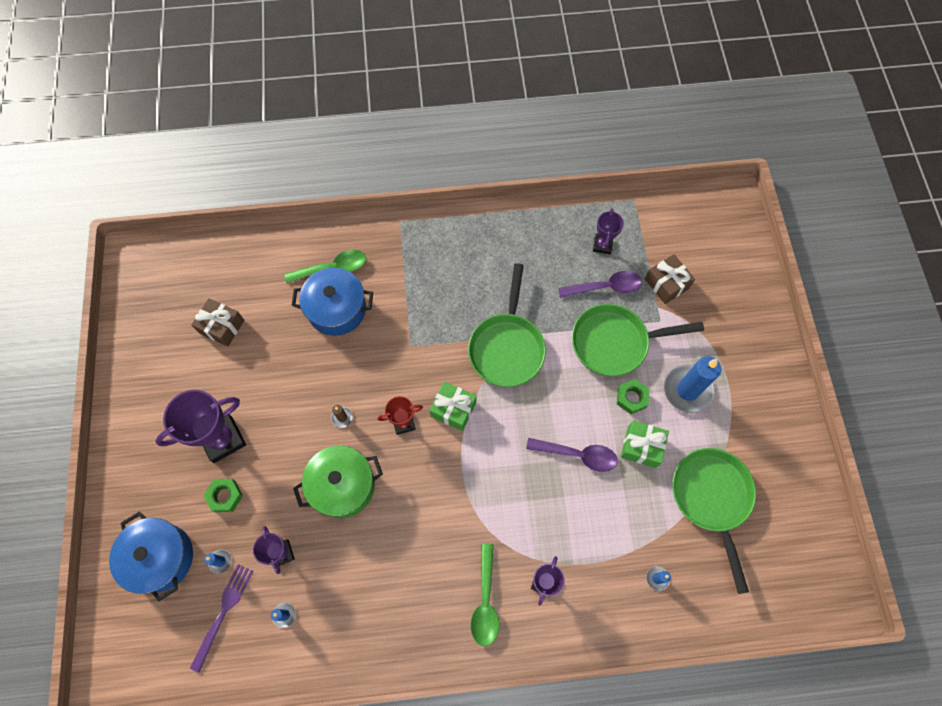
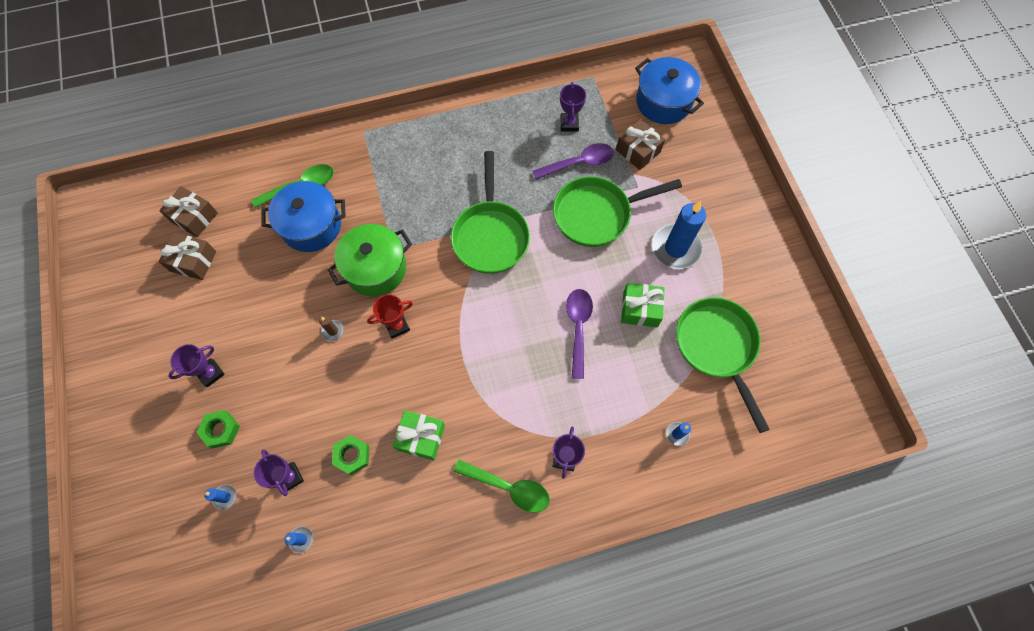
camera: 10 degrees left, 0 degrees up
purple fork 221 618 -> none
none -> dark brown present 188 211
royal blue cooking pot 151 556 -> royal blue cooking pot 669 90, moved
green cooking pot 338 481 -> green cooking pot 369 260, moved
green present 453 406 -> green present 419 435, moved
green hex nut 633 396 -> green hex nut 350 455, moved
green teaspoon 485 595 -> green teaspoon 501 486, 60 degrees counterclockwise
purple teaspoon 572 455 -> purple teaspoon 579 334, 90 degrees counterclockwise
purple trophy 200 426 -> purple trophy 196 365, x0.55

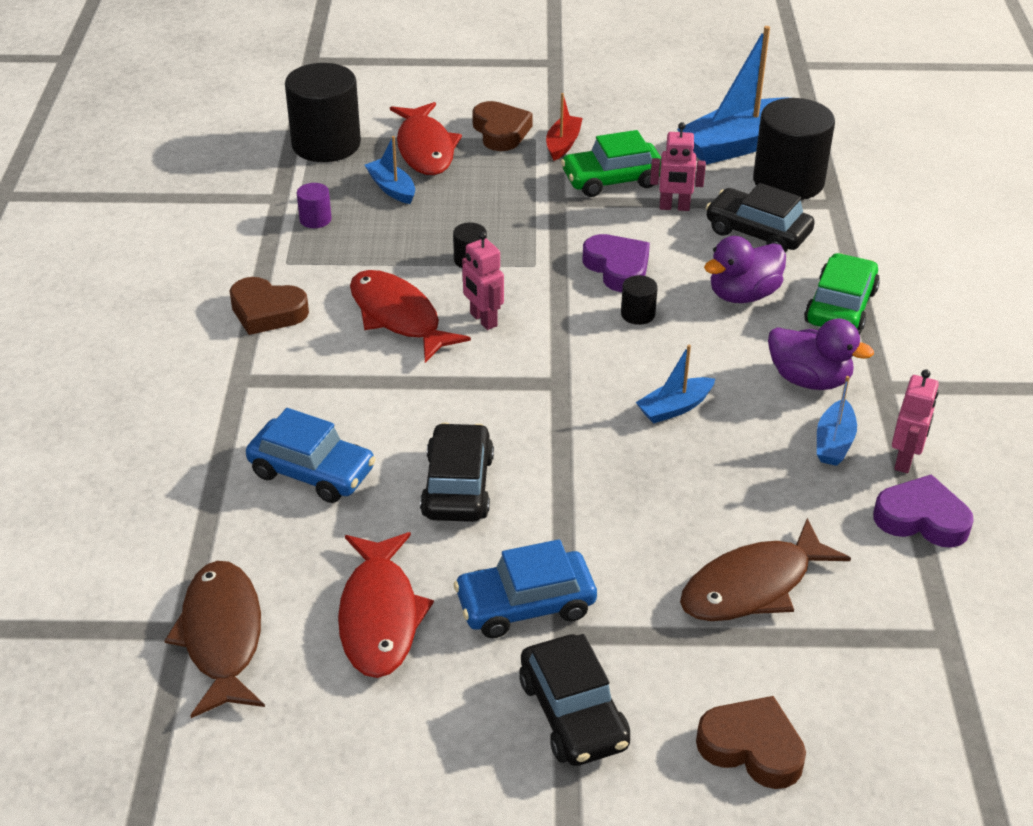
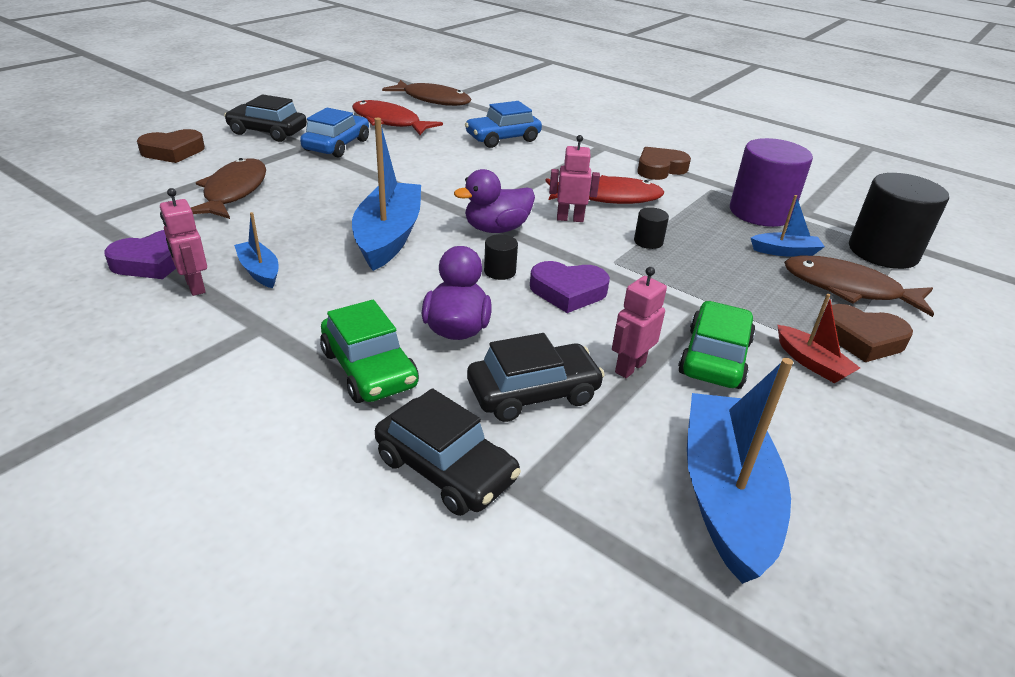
camera: 125 degrees right, 5 degrees down
ebony cylinder 794 149 -> none
ebony car 457 472 -> ebony car 448 452, moved
purple toy duck 821 354 -> purple toy duck 494 201, moved
crimson toy fish 426 138 -> dark brown toy fish 859 286
purple cylinder 314 205 -> purple cylinder 771 182, x2.31
royal blue boat 675 384 -> royal blue boat 386 194, x2.01

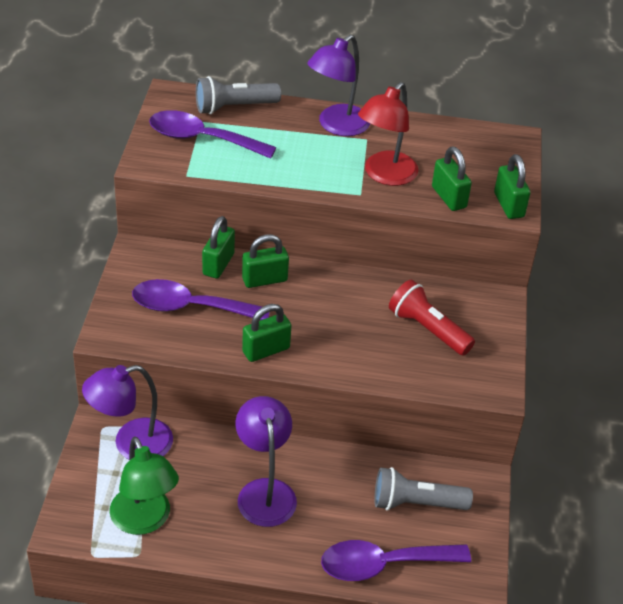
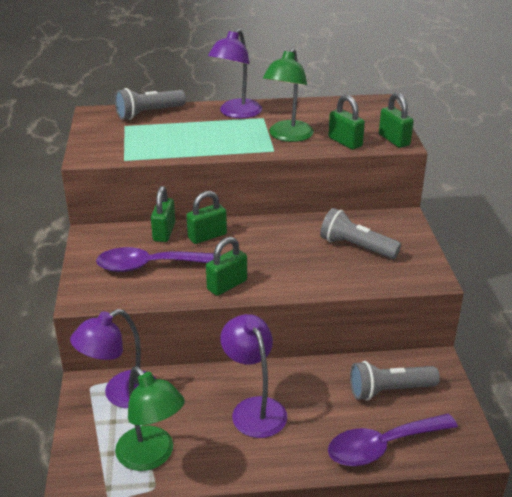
camera: 10 degrees left, 10 degrees down
purple teaspoon 213 134 -> none
crimson reading lamp 388 134 -> green reading lamp 288 95
crimson pocket torch 432 318 -> gray pocket torch 360 233

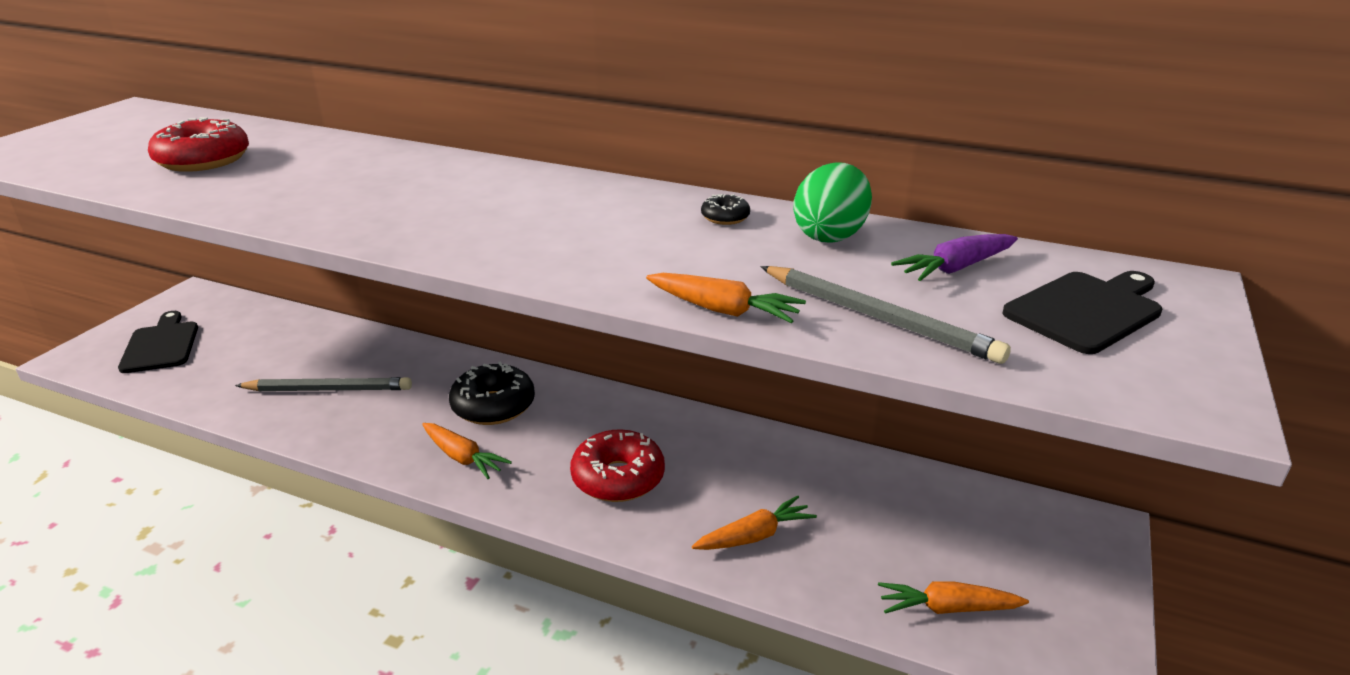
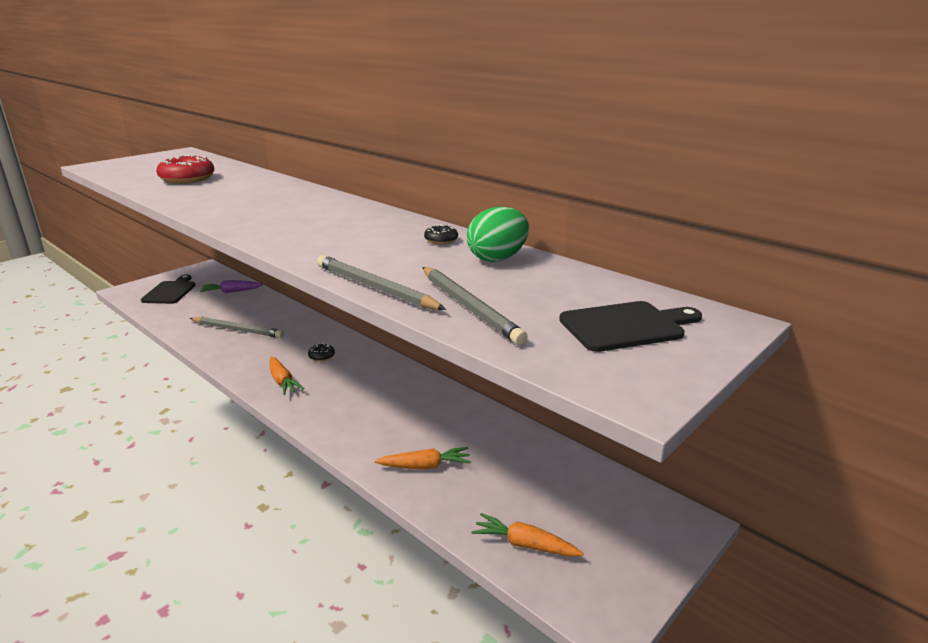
camera: 20 degrees right, 5 degrees down
crimson doughnut 617 465 -> none
purple toy carrot 954 257 -> purple toy carrot 231 286, moved
orange toy carrot 726 298 -> gray lead pencil 381 282
ebony doughnut 492 393 -> ebony doughnut 321 352, x0.47

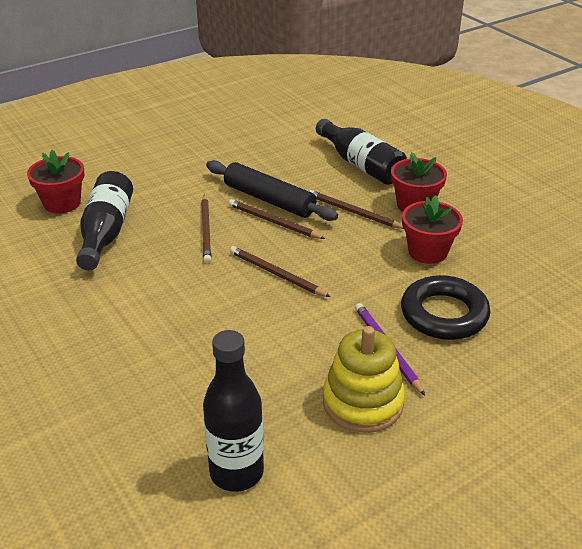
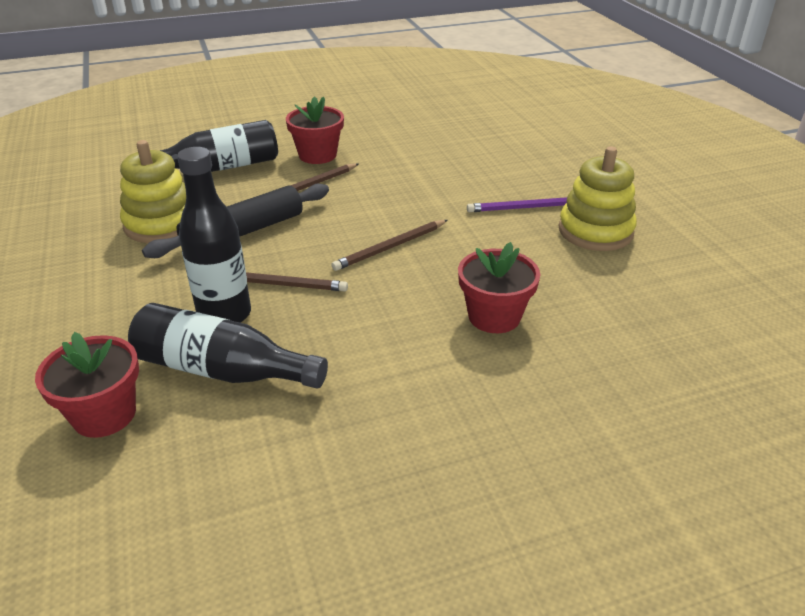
camera: 75 degrees left, 0 degrees up
dark brown lead pencil 276 219 -> none
ebony ring 445 307 -> none
none -> bright yellow stacking toy 153 191
ebony drink bottle 233 411 -> ebony drink bottle 214 235, moved
crimson plant pot 432 229 -> crimson plant pot 499 287, moved

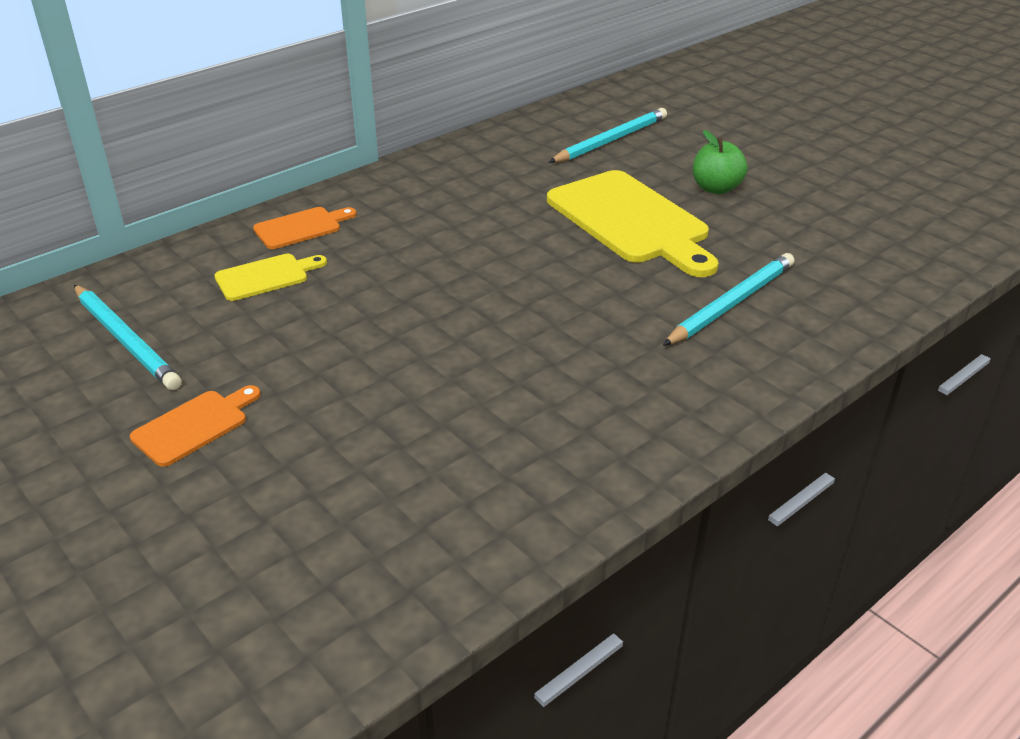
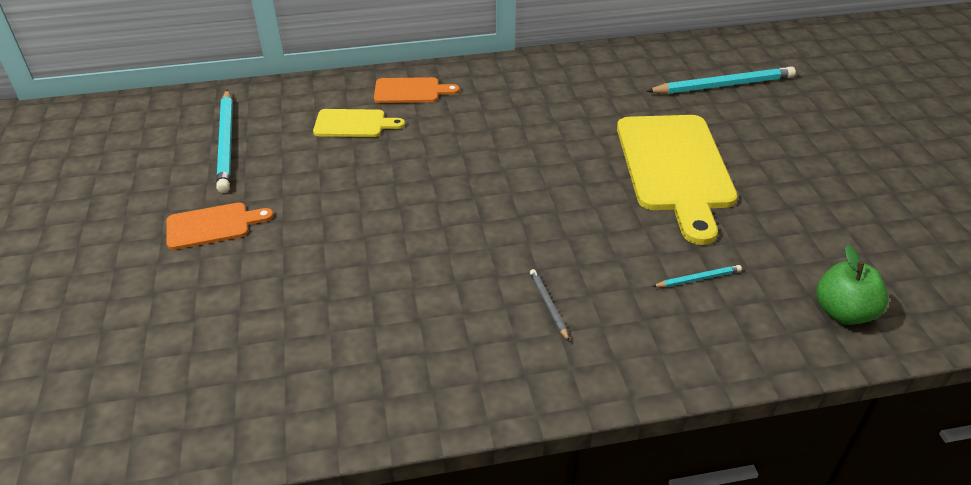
camera: 30 degrees right, 5 degrees up
none -> gray lead pencil 549 305
green apple fruit 720 162 -> green apple fruit 852 285, moved
aqua lead pencil 728 299 -> aqua lead pencil 697 276, x0.46

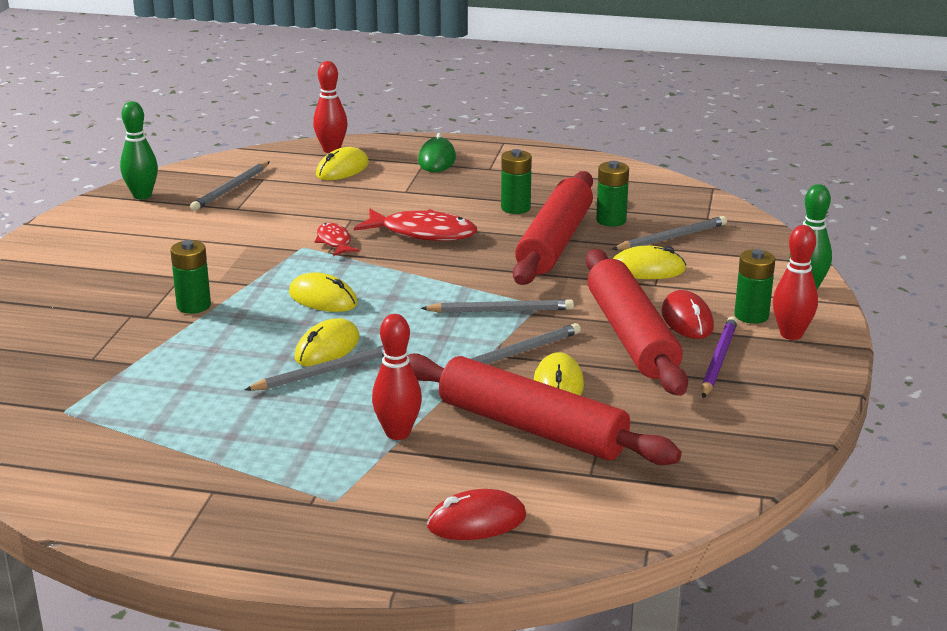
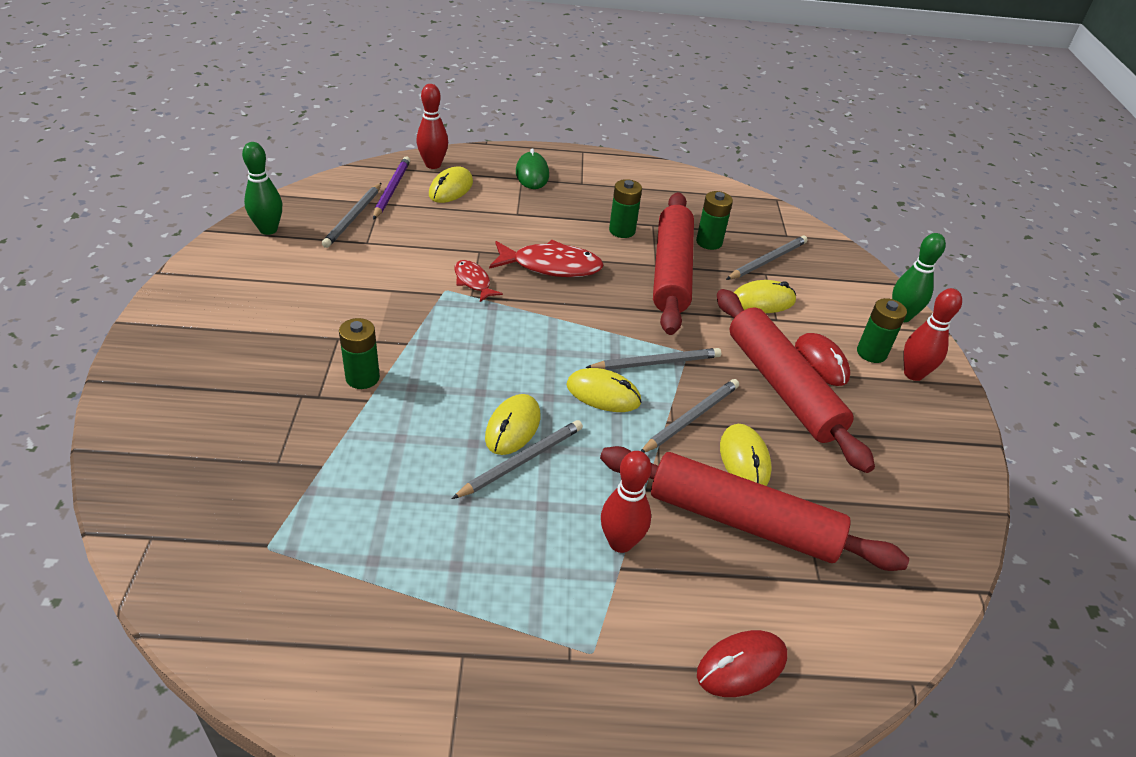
camera: 15 degrees left, 15 degrees up
bright yellow PC mouse 323 292 -> bright yellow PC mouse 603 390, moved
purple lead pencil 720 357 -> purple lead pencil 391 188, moved

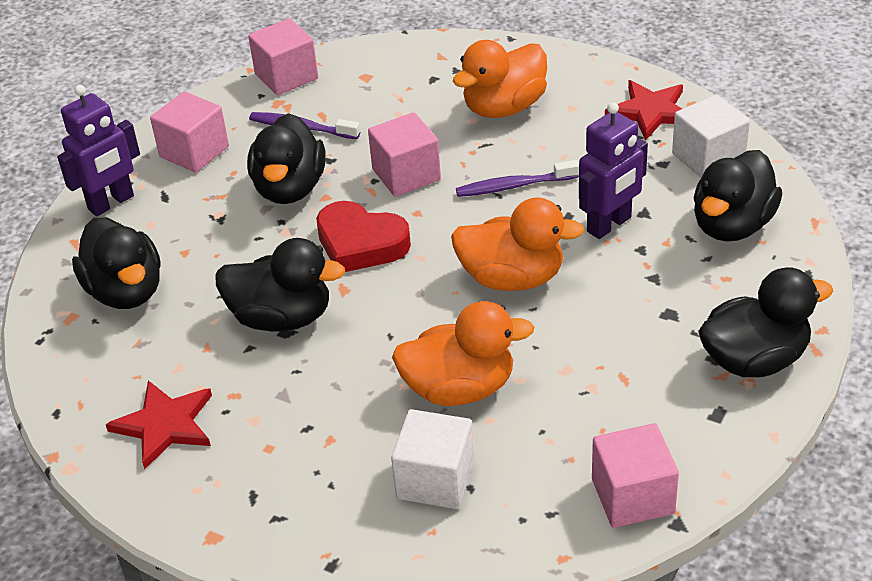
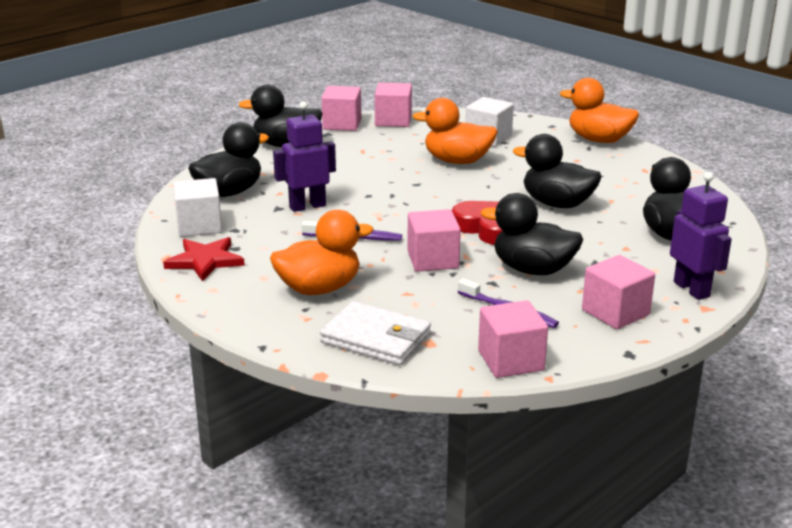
camera: 165 degrees left, 15 degrees down
crimson five-pointed star 159 424 -> none
none -> white card wallet 375 333
none -> pink block 341 108
orange toy duck 518 244 -> orange toy duck 599 110, moved
purple robot 98 150 -> purple robot 701 236, 90 degrees clockwise
ebony toy duck 286 158 -> ebony toy duck 532 234, 90 degrees counterclockwise

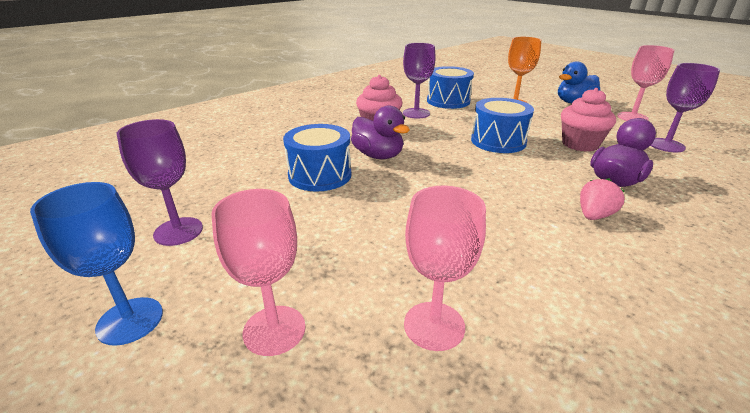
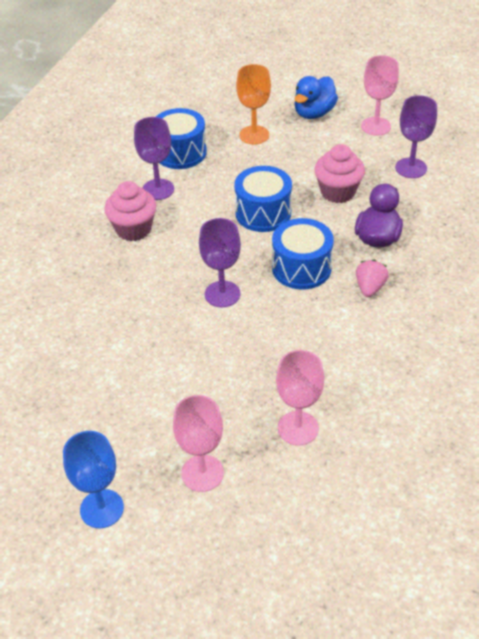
camera: 25 degrees left, 15 degrees up
purple toy duck 380 132 -> none
purple chalice 159 182 -> purple chalice 220 262, moved
royal blue snare drum 317 158 -> royal blue snare drum 303 253, moved

